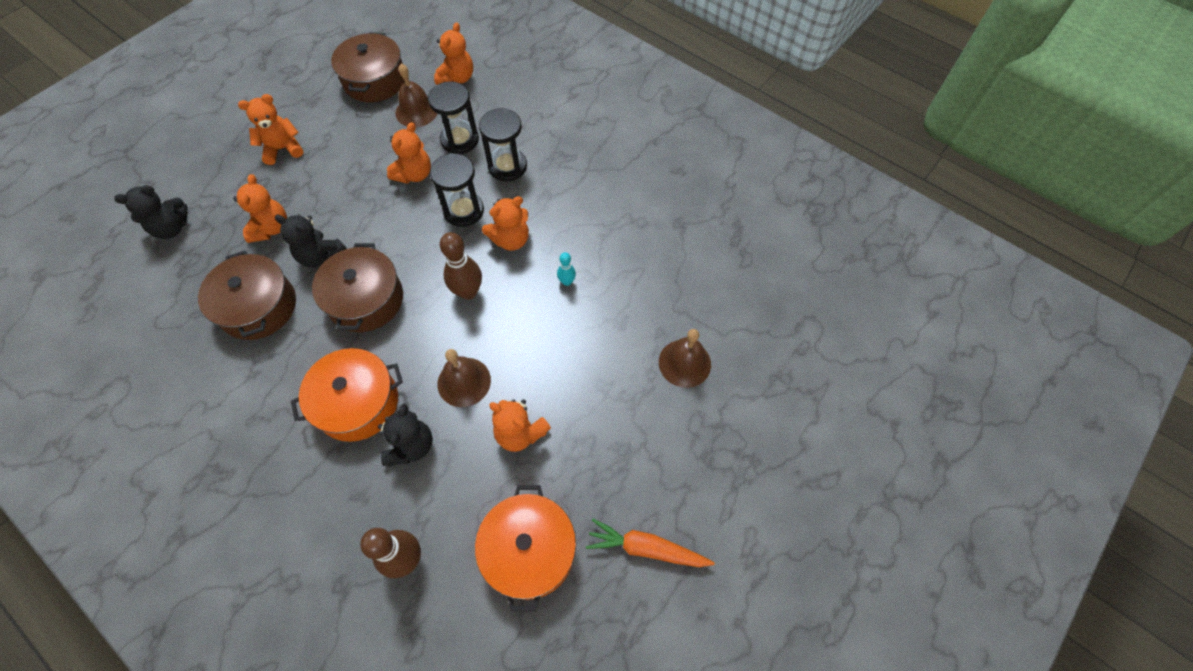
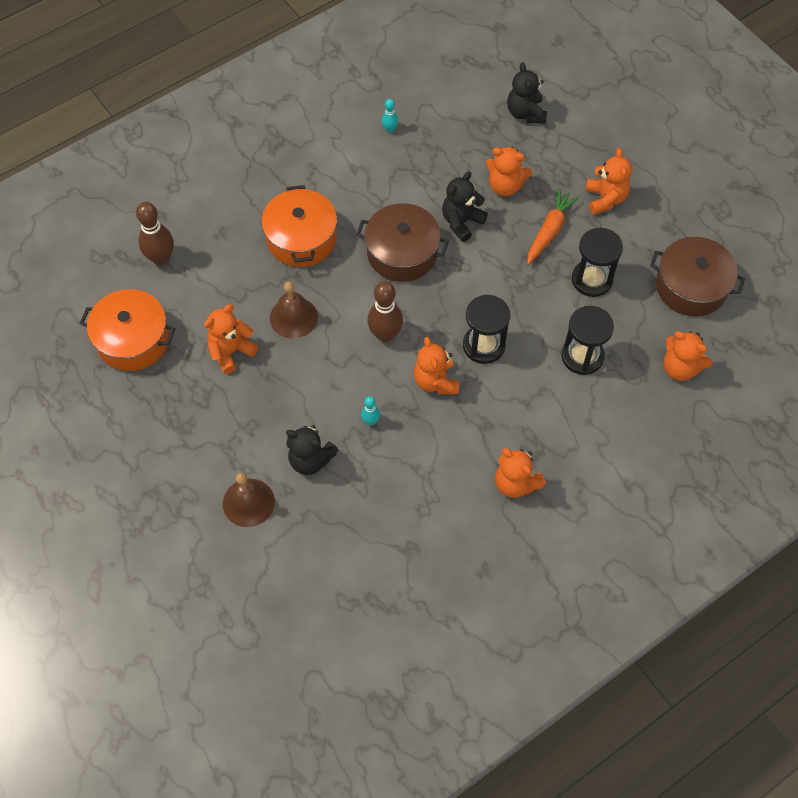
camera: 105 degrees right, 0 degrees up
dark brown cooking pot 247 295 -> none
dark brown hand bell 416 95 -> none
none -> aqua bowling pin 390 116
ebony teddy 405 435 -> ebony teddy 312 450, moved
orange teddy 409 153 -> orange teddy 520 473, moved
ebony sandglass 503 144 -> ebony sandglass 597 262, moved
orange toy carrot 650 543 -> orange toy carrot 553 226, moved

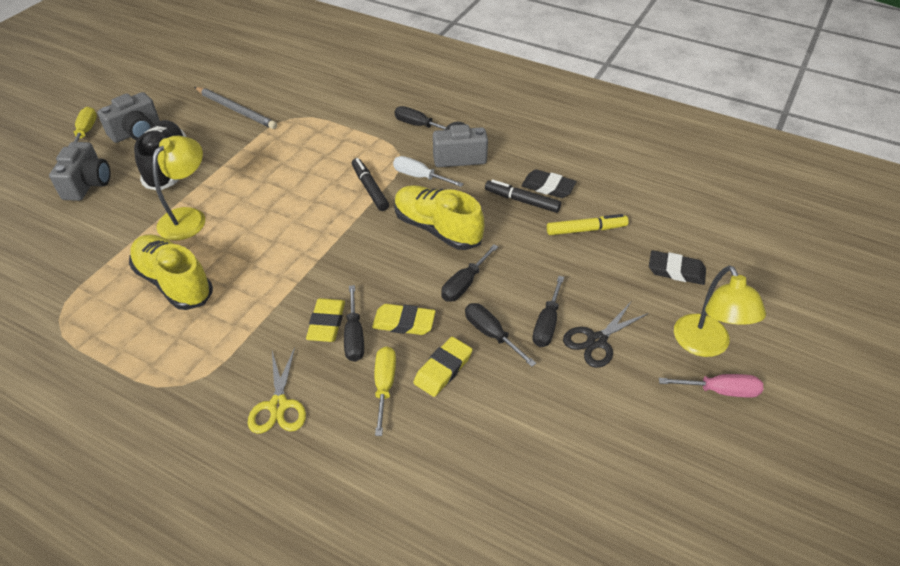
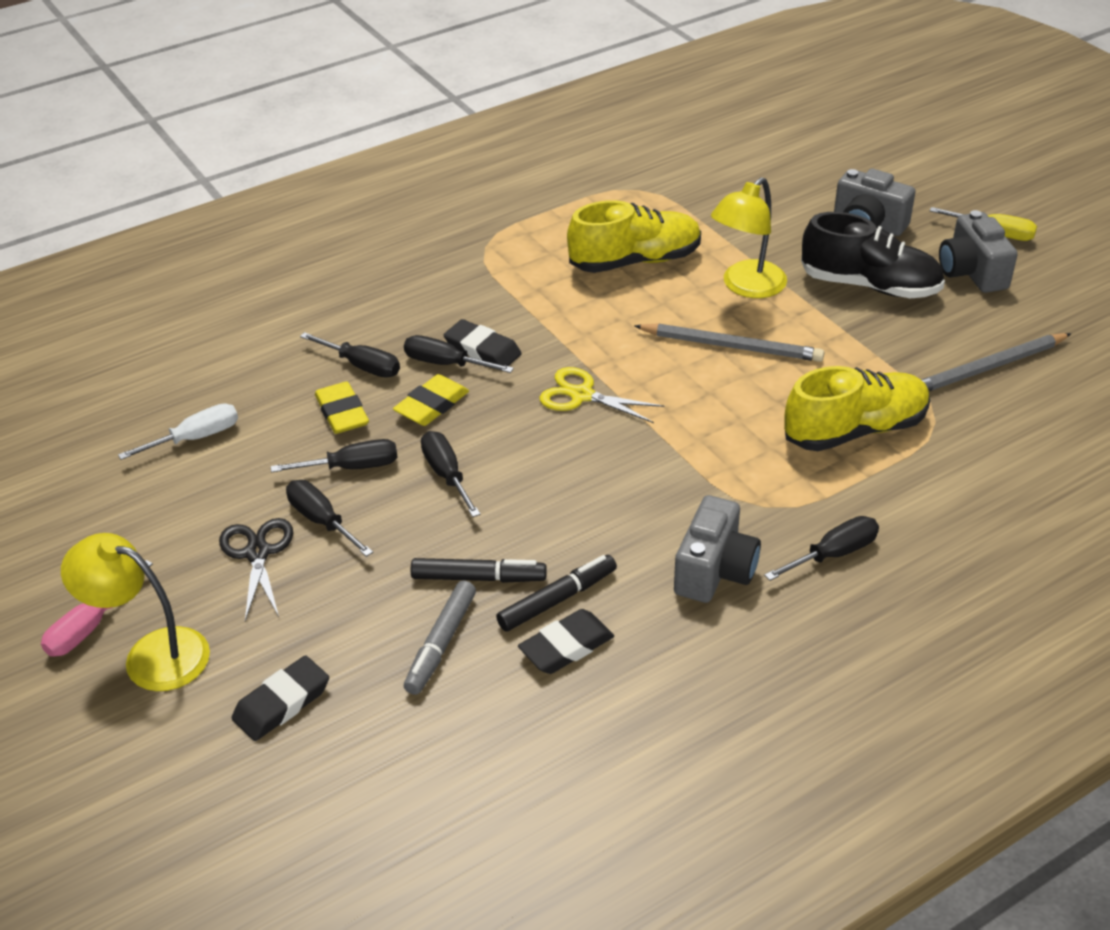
camera: 120 degrees right, 5 degrees down
none -> gray lead pencil 729 343
bright yellow pair of scissors 277 390 -> bright yellow pair of scissors 602 395, moved
ebony felt pen 370 184 -> ebony felt pen 479 570, moved
white hand screwdriver 428 171 -> white hand screwdriver 178 431, moved
bright yellow lace-up shoe 439 217 -> bright yellow lace-up shoe 857 408, moved
bright yellow pencil eraser 325 320 -> ebony pencil eraser 483 342
bright yellow hand screwdriver 385 391 -> ebony hand screwdriver 350 355
bright yellow felt pen 588 224 -> gray felt pen 440 638
bright yellow reading lamp 178 188 -> bright yellow reading lamp 749 237, 75 degrees clockwise

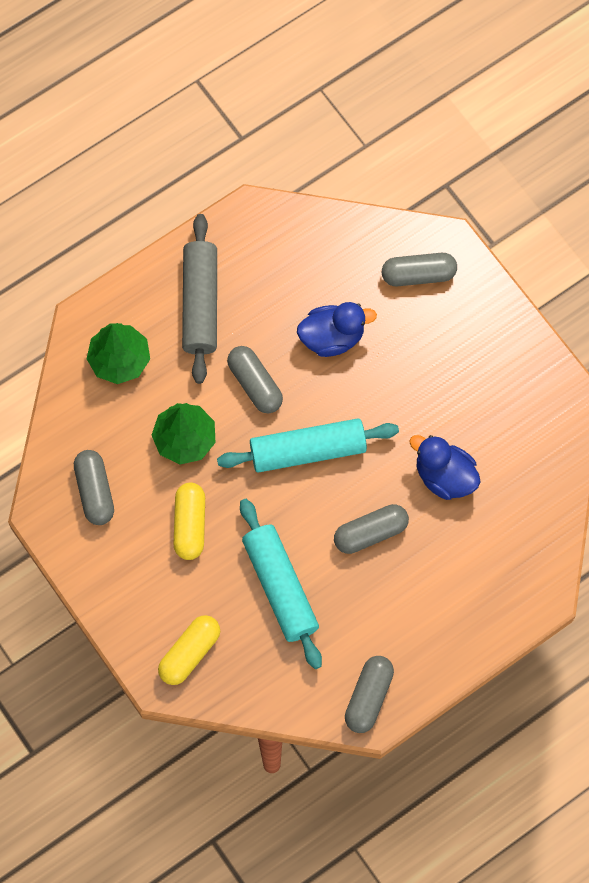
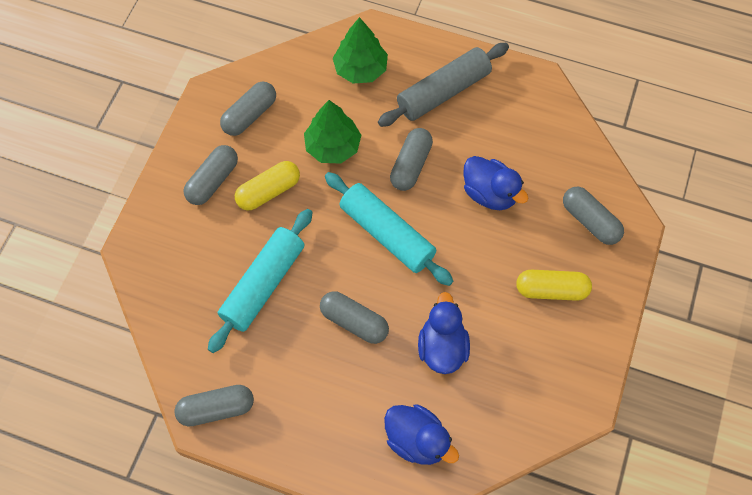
camera: 55 degrees right, 5 degrees down
none -> gray capsule 210 175
none -> royal blue toy duck 421 434
bright yellow capsule 189 650 -> bright yellow capsule 554 285, moved

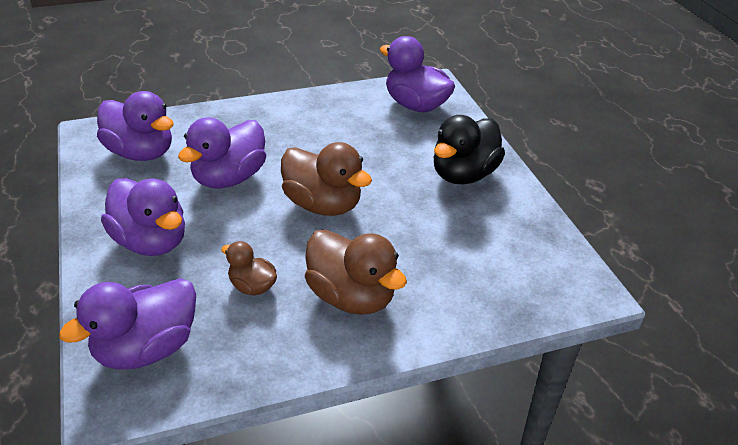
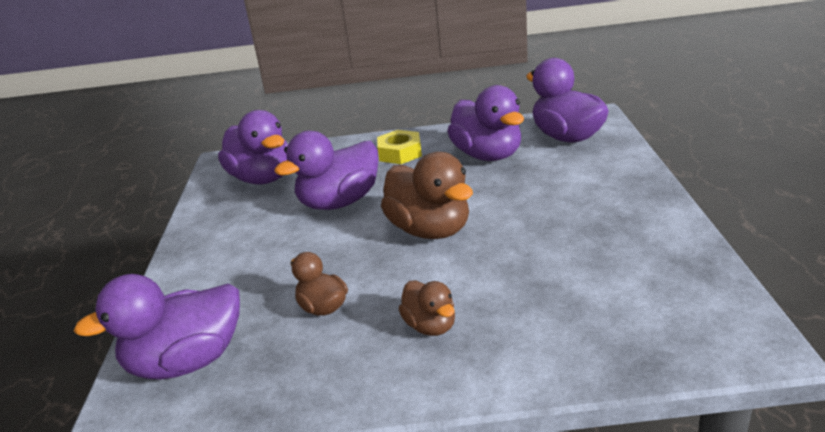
camera: 20 degrees right, 10 degrees down
ebony toy duck 469 149 -> none
none -> bright yellow hex nut 399 147
purple toy duck 143 217 -> purple toy duck 485 123, moved
dark brown toy duck 356 272 -> dark brown toy duck 427 308, x0.54

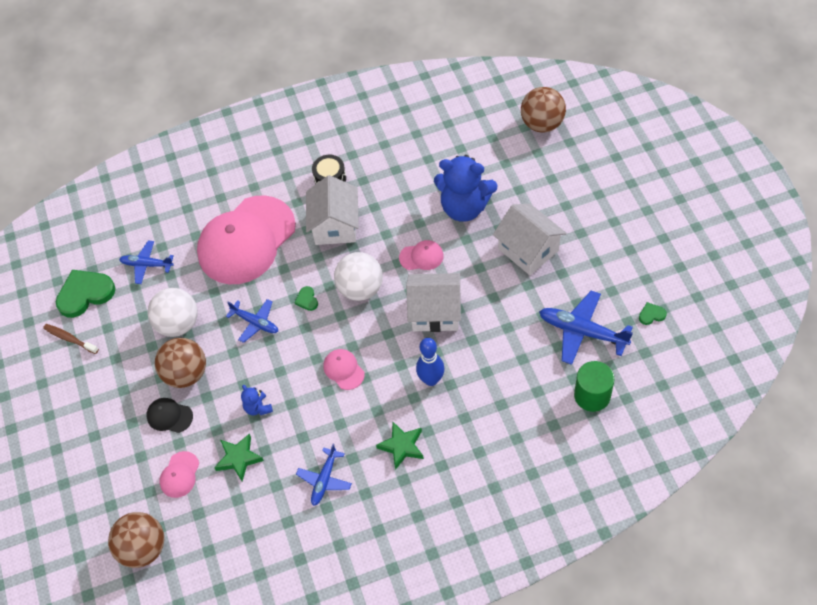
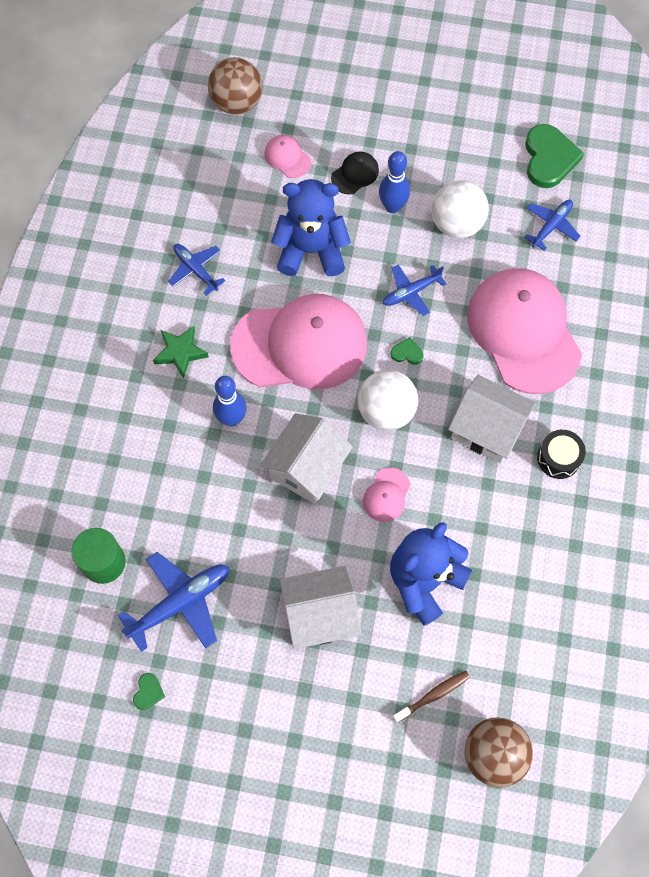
camera: 115 degrees right, 10 degrees up
green five-pointed star 239 457 -> none
dark brown dental brush 71 339 -> dark brown dental brush 431 697, moved
dark brown sphere 180 363 -> royal blue bowling pin 394 182
royal blue teddy 257 400 -> royal blue teddy 311 228, x2.25
pink peaked cap 344 369 -> pink peaked cap 298 341, x2.49

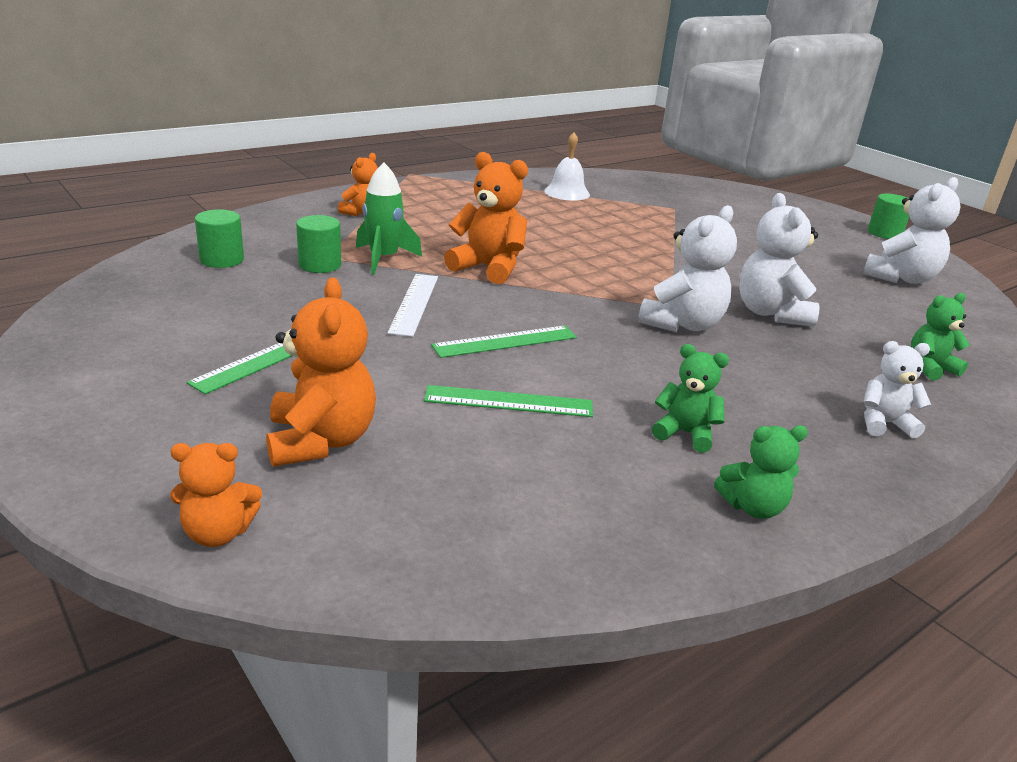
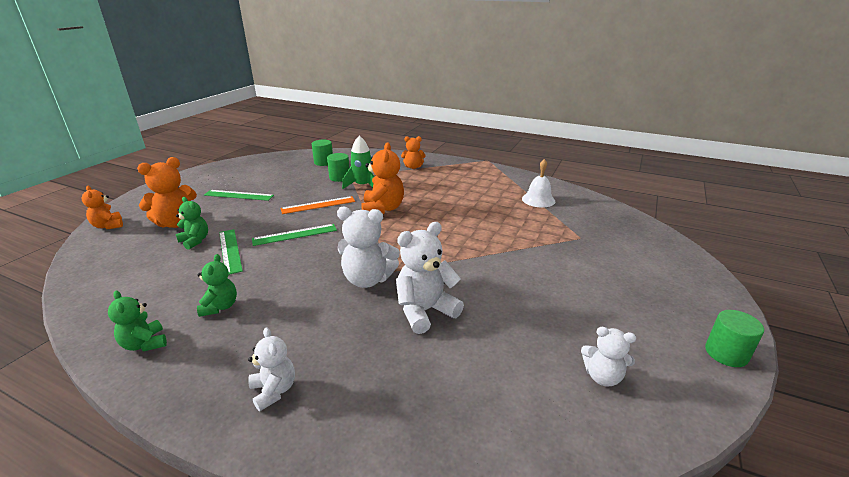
camera: 65 degrees right, 0 degrees up
green teddy 940 336 -> green teddy 192 223, moved
white measuring stick 412 305 -> orange measuring stick 317 205
green measuring stick 504 342 -> green measuring stick 294 235, 60 degrees counterclockwise
white teddy 912 230 -> white teddy 608 357, x0.61

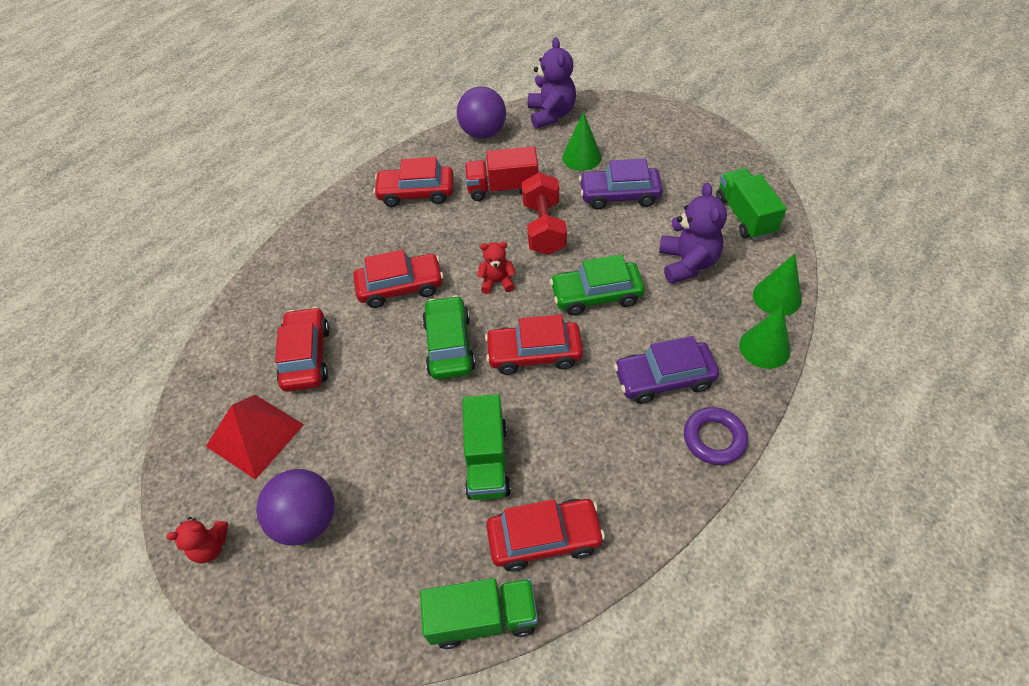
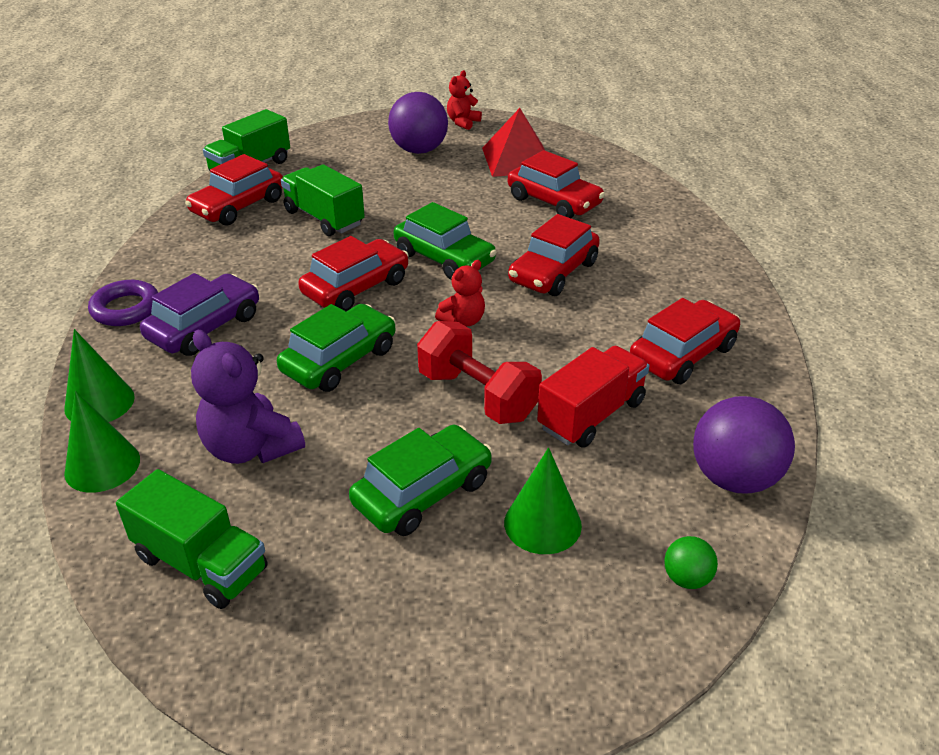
camera: 135 degrees right, 15 degrees down
purple teddy 552 83 -> green sphere 691 562
purple car 621 184 -> green car 420 480

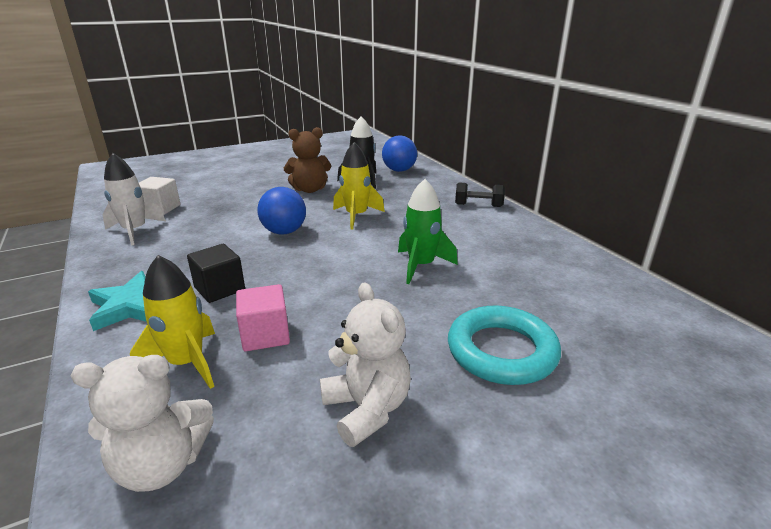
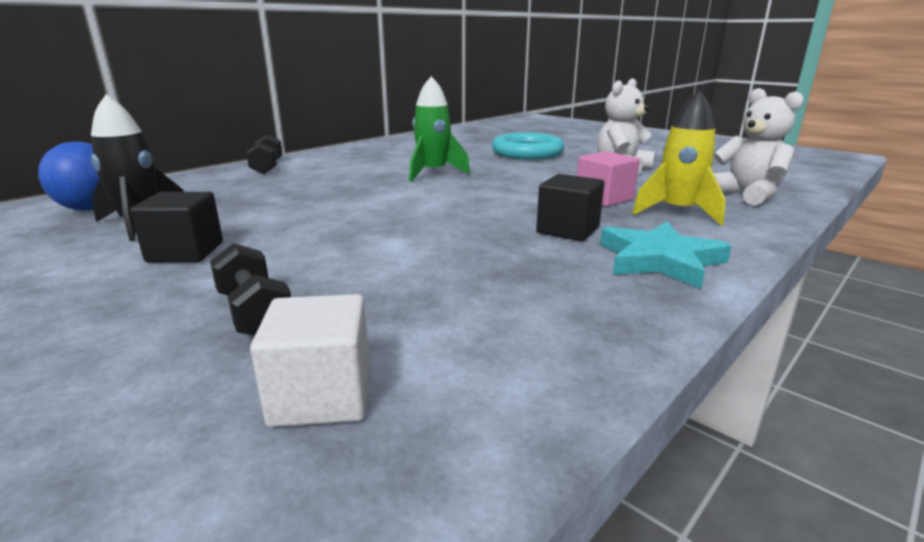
camera: 110 degrees left, 5 degrees down
white spaceship 134 199 -> none
royal blue sphere 281 211 -> none
bright yellow spaceship 359 186 -> none
none -> ebony free weight 250 289
dark brown teddy 307 160 -> ebony block 176 227

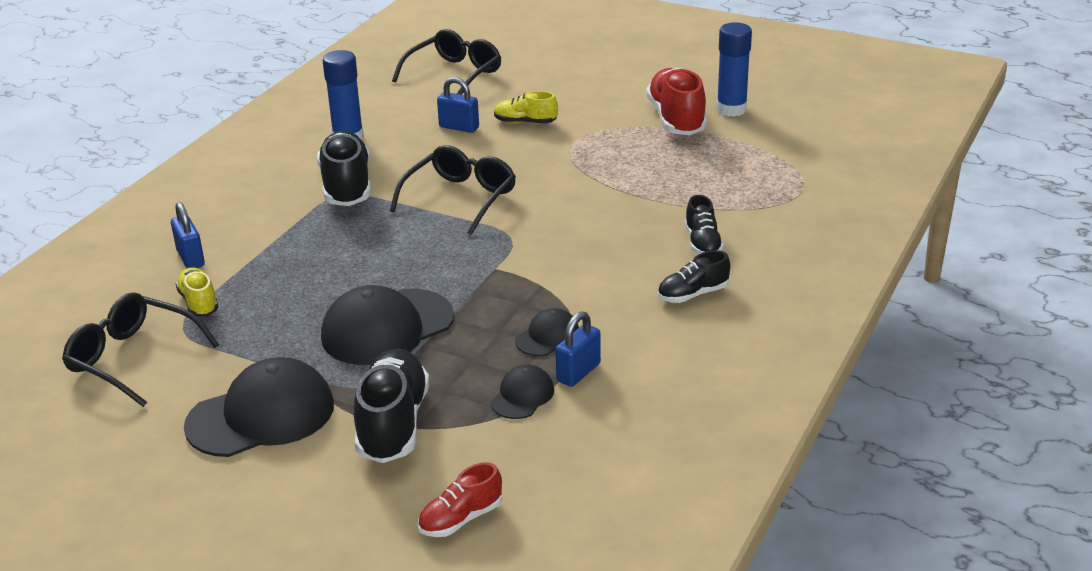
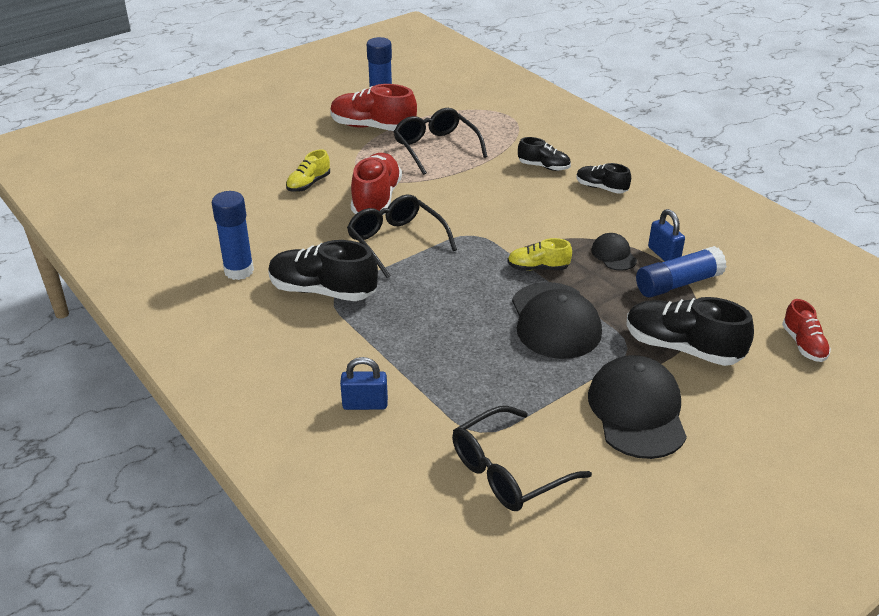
camera: 65 degrees left, 5 degrees up
royal blue small lock 458 105 -> none
none -> crimson lace-up shoe 376 184
bright yellow lace-up shoe 197 292 -> bright yellow lace-up shoe 539 254, moved
ebony spectacles 446 62 -> ebony spectacles 441 141, moved
ebony peaked cap 522 392 -> royal blue glue stick 681 272
ebony lace-up shoe 694 276 -> ebony lace-up shoe 603 178, 120 degrees clockwise

